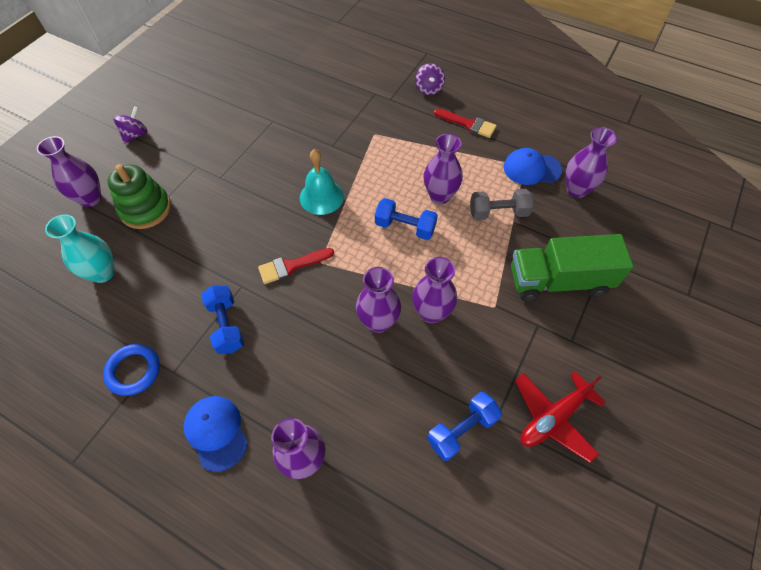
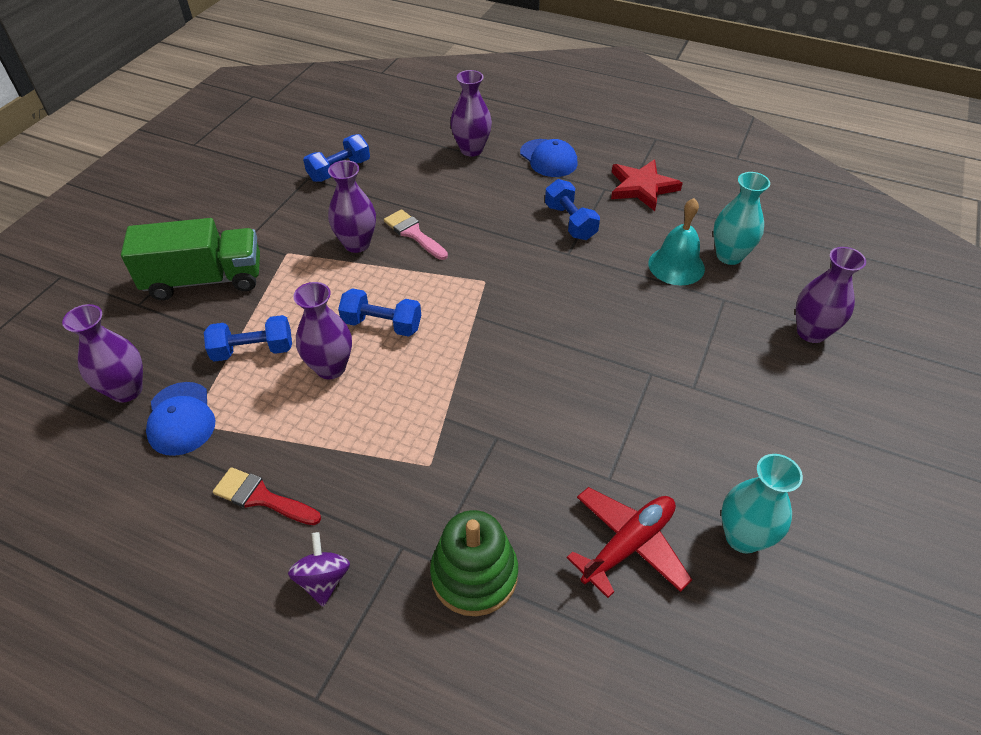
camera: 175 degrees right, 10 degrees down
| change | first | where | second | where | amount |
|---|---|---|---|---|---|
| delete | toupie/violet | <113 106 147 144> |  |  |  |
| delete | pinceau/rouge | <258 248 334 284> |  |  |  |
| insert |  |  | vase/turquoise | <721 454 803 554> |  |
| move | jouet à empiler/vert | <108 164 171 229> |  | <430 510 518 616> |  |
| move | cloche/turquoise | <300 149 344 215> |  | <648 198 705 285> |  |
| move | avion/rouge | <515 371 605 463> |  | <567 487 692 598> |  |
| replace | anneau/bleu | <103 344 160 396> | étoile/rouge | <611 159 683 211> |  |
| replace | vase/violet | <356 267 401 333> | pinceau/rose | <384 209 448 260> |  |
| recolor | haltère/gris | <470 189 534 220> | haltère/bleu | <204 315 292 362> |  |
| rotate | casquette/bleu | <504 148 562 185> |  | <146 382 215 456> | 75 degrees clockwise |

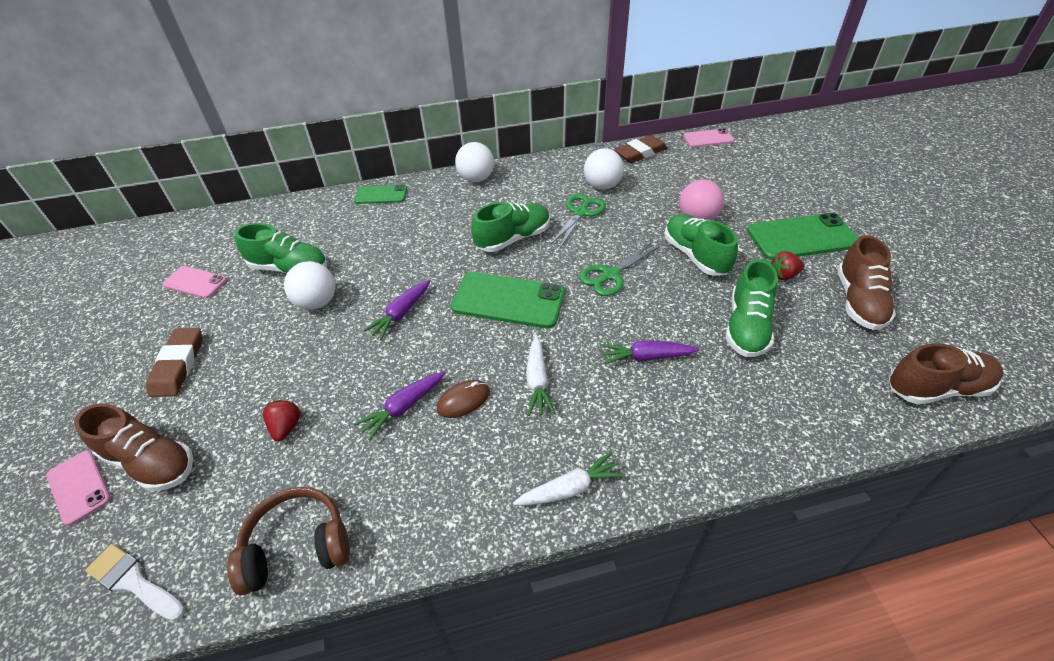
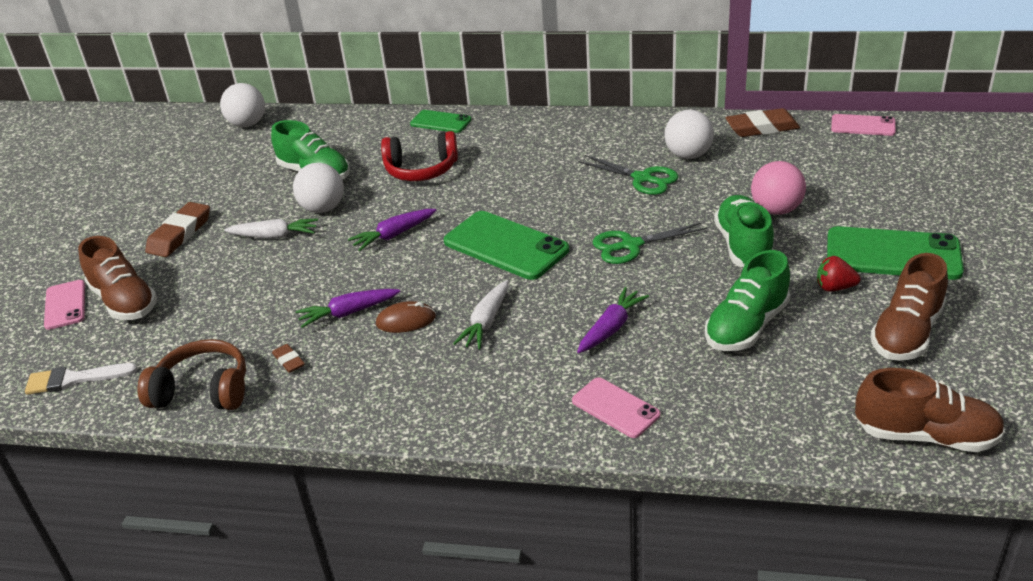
camera: 25 degrees right, 10 degrees down
| change | first | where | second | where | amount |
|---|---|---|---|---|---|
| delete | fraise/rouge | <263 400 301 442> |  |  |  |
| delete | chaussure/vert | <471 202 550 252> |  |  |  |
| insert |  |  | gomme/marron | <272 344 305 373> |  |
| insert |  |  | casque audio/rouge | <381 131 458 181> |  |
| move | téléphone/rose | <162 266 227 298> |  | <572 377 660 438> |  |
| move | balle/blanc | <455 142 494 182> |  | <220 83 265 127> |  |
| move | carotte/blanc | <513 451 625 506> |  | <224 218 318 239> |  |
| rotate | pinceau/blanc | <85 544 185 621> |  | <25 363 138 395> | 60 degrees counterclockwise |
| rotate | ciseaux/vert | <550 193 606 248> |  | <579 155 679 195> | 75 degrees clockwise |
| rotate | carotte/violet | <600 340 699 365> |  | <577 287 649 353> | 105 degrees clockwise |

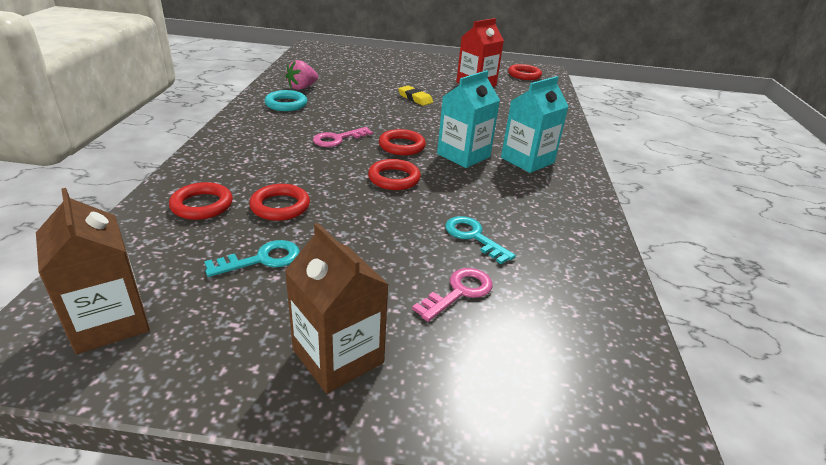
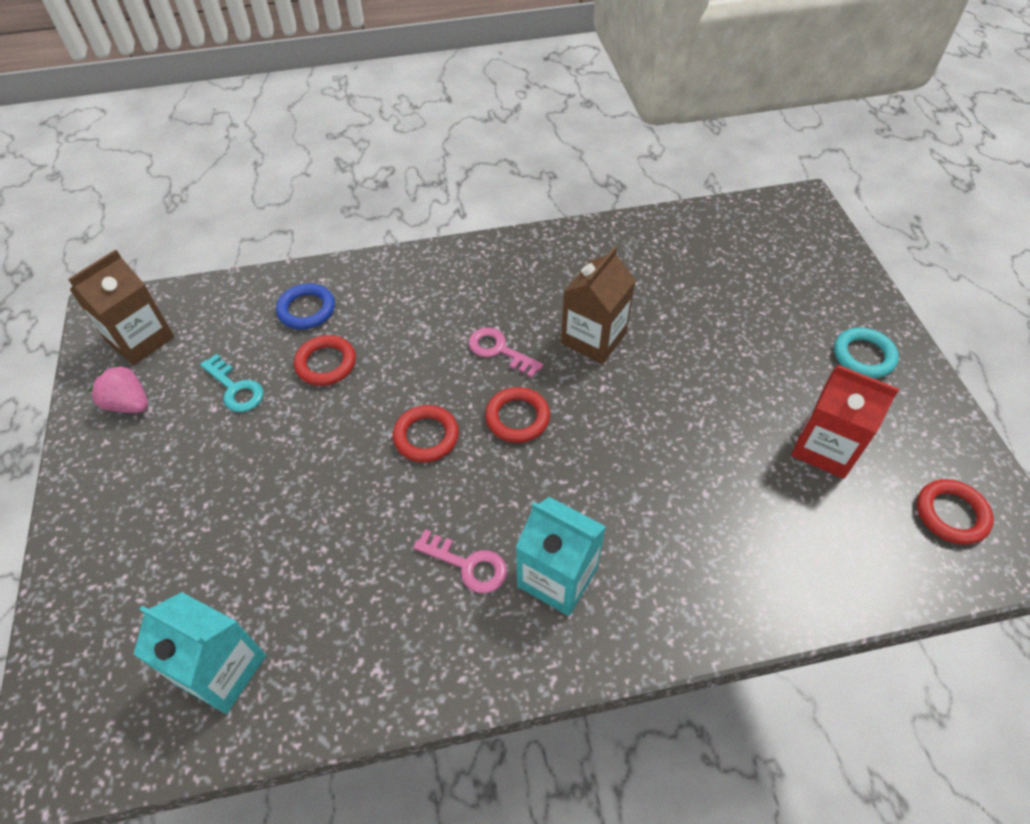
camera: 75 degrees right, 20 degrees up
| change | first | where | second | where | amount |
|---|---|---|---|---|---|
| delete | gomme/jaune | <398 86 433 106> |  |  |  |
| delete | clé/turquoise | <445 216 516 264> |  |  |  |
| move | anneau/turquoise | <265 90 307 111> |  | <834 328 899 378> |  |
| move | brique de lait/marron | <285 223 389 394> |  | <561 246 636 364> |  |
| move | fraise/rose | <286 60 318 90> |  | <89 364 148 413> |  |
| move | clé/rose | <412 268 493 322> |  | <413 529 507 593> |  |
| move | brique de lait/turquoise | <437 70 500 168> |  | <134 592 266 714> |  |
| recolor | anneau/rouge | <169 182 233 220> | anneau/bleu | <276 283 335 330> |  |

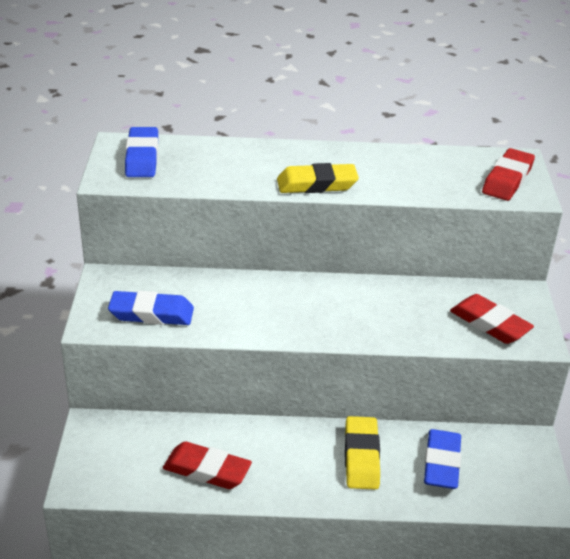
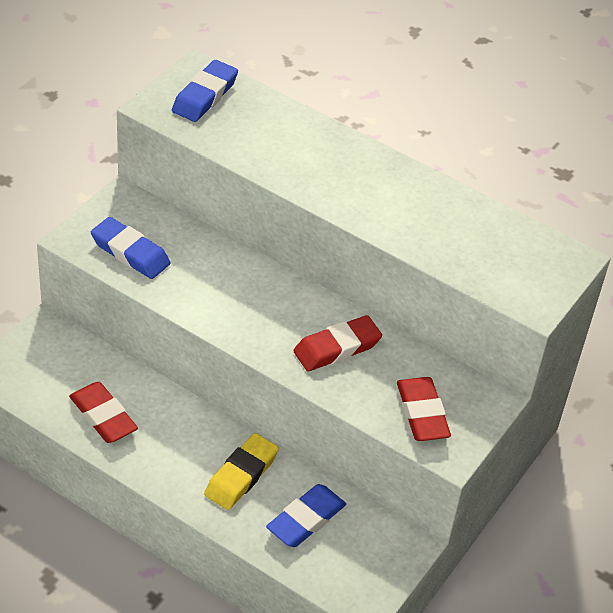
camera: 30 degrees right, 10 degrees up
| change | first | where | second | where | amount |
|---|---|---|---|---|---|
| delete | gomme/jaune | <277 163 359 193> |  |  |  |
| move | gomme/rouge | <482 148 535 201> |  | <293 315 382 371> |  |

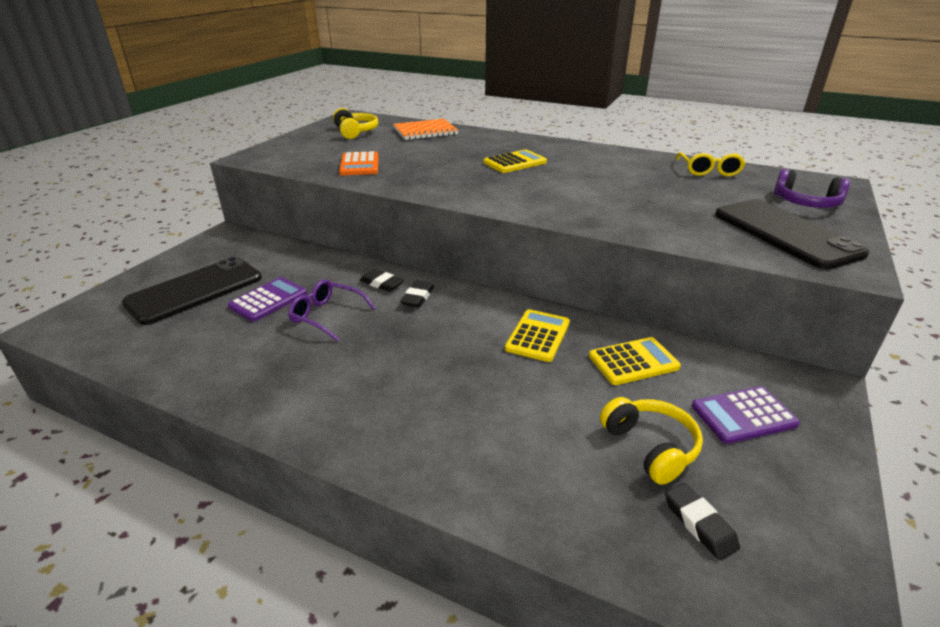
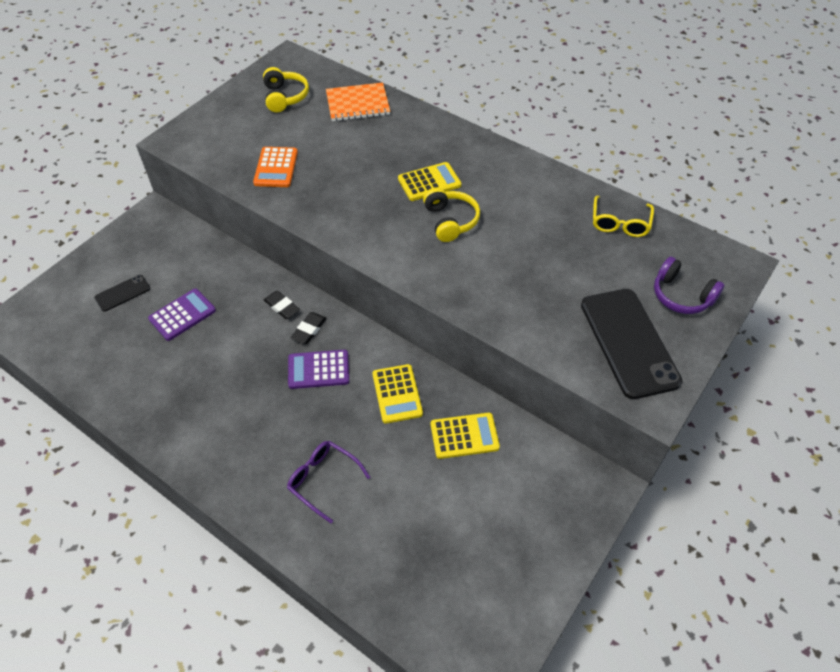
camera: 10 degrees right, 20 degrees up
| change | first | where | second | where | amount |
|---|---|---|---|---|---|
| delete | gomme/noir | <665 483 740 560> |  |  |  |
| move | lunettes/violet | <288 279 376 342> |  | <287 441 370 523> |  |
| move | casque audio/jaune | <600 397 703 485> |  | <423 187 480 242> |  |
| move | calculatrice/violet | <692 386 800 444> |  | <288 350 349 389> |  |
| rotate | calculatrice/jaune | <505 309 570 362> |  | <372 364 423 424> | 135 degrees clockwise |
| resize | téléphone/noir | <122 257 262 325> |  | <95 275 150 312> | x0.48 |

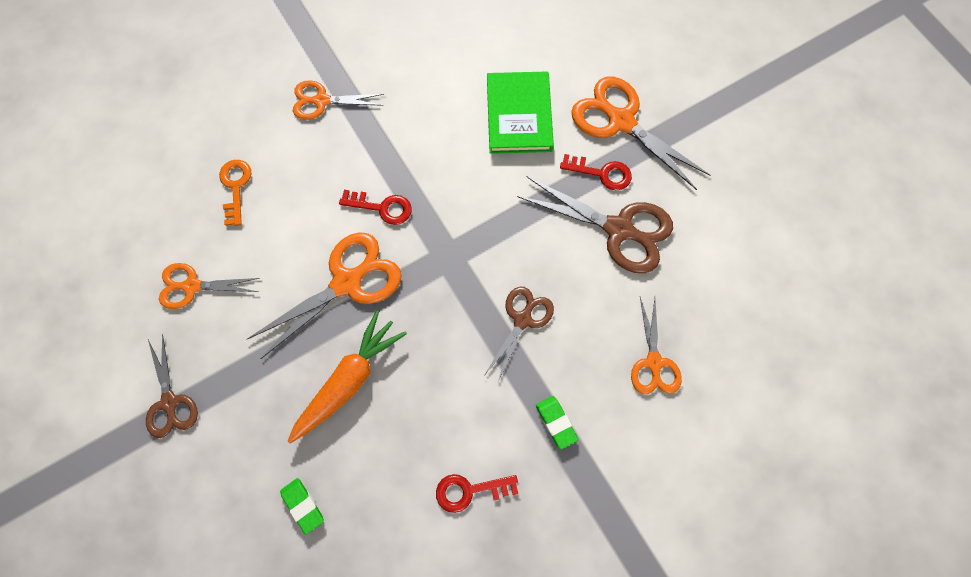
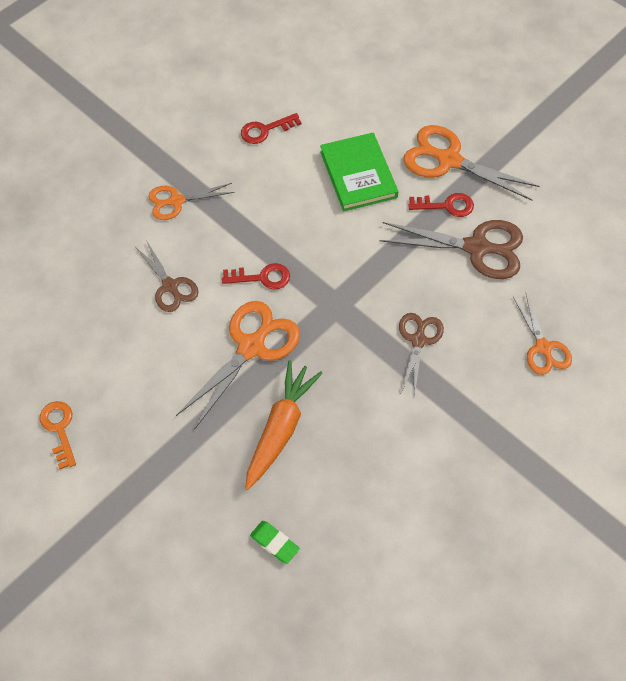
camera: 15 degrees left, 10 degrees down
| change | first | where | second | where | amount |
|---|---|---|---|---|---|
| delete | ciseaux/orange | <159 263 260 309> |  |  |  |
| delete | gomme/vert | <536 396 578 449> |  |  |  |
| move | ciseaux/marron | <146 334 198 438> |  | <135 240 198 312> |  |
| move | clé/orange | <219 160 251 226> |  | <40 401 76 469> |  |
| move | clé/rouge | <436 474 518 513> |  | <241 113 301 144> |  |

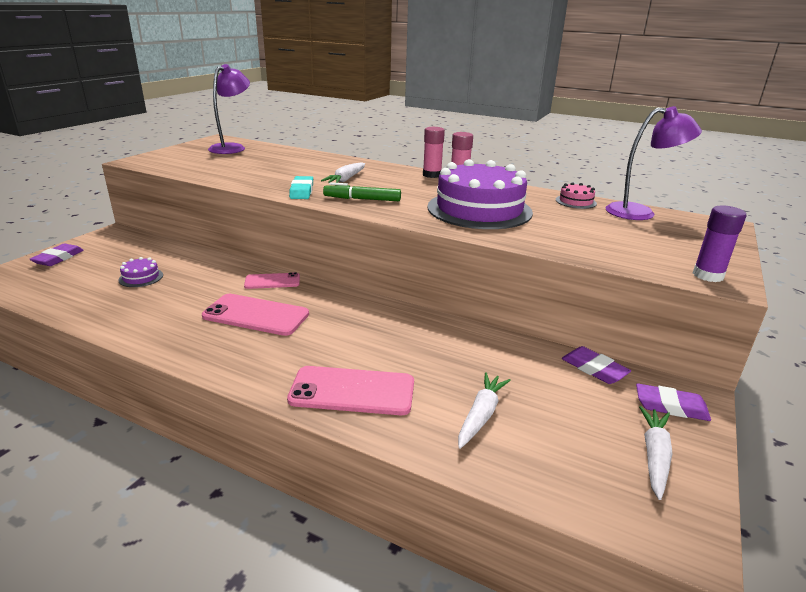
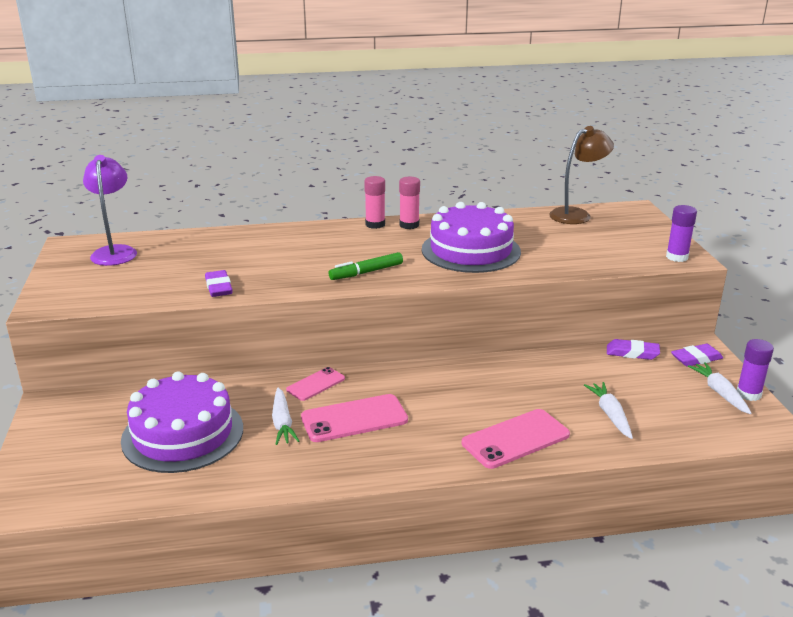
camera: 35 degrees left, 0 degrees up
| change | first | where | second | where | amount |
|---|---|---|---|---|---|
| delete | gomme/turquoise | <289 176 313 199> |  |  |  |
| delete | gâteau/rose | <556 182 597 209> |  |  |  |
| insert |  |  | bâton de colle/violet | <737 339 774 401> |  |
| move | gomme/violet | <30 244 84 266> |  | <205 270 233 297> |  |
| move | carotte/blanc | <321 162 365 183> |  | <272 387 299 445> |  |
| recolor | lampe/violet | <606 106 702 220> | lampe/marron | <549 126 614 224> |  |
| resize | gâteau/violet | <118 257 163 287> |  | <121 371 243 473> | x2.48 |

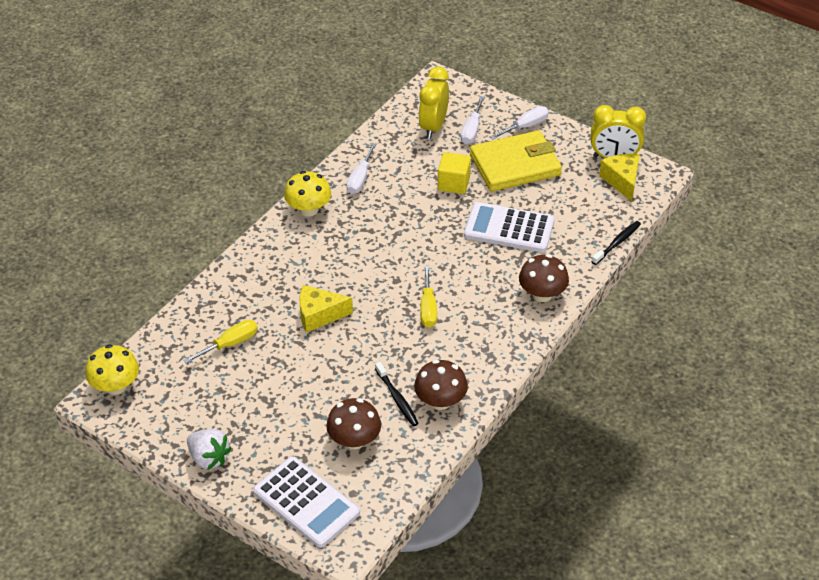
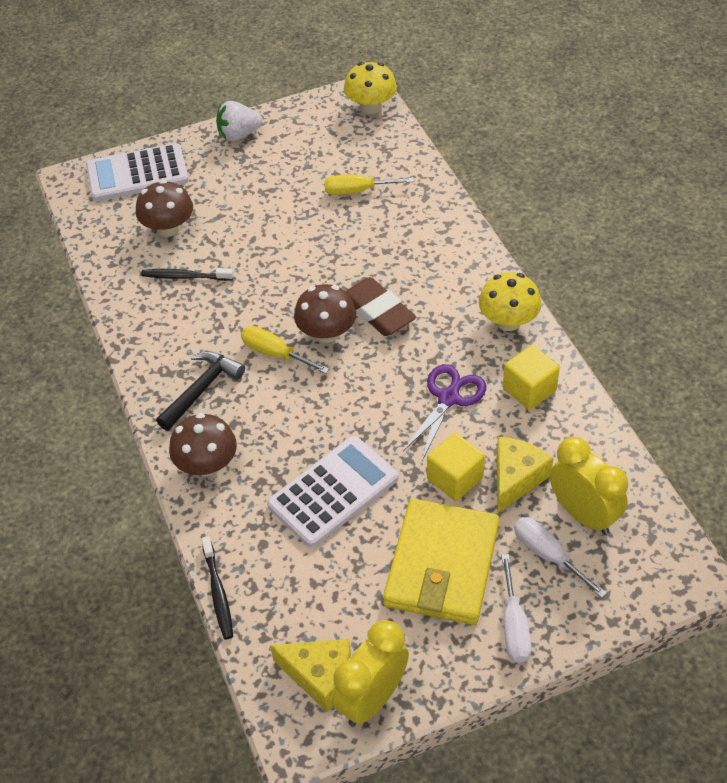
camera: 125 degrees right, 5 degrees up
| change | first | where | second | where | amount |
|---|---|---|---|---|---|
| insert |  |  | marteau/noir | <156 351 245 431> |  |
| insert |  |  | gomme/marron | <346 277 416 336> |  |
| insert |  |  | ciseaux/violet | <402 364 486 460> |  |
| move | fromage/jaune | <299 285 353 333> |  | <497 437 554 513> |  |
| move | champignon/marron | <414 360 468 410> |  | <294 284 356 343> |  |
| replace | tournevis/blanc | <346 143 376 194> | cube/jaune | <503 345 560 410> |  |
| rotate | tournevis/jaune | <183 320 258 363> |  | <324 175 414 195> | 90 degrees clockwise |

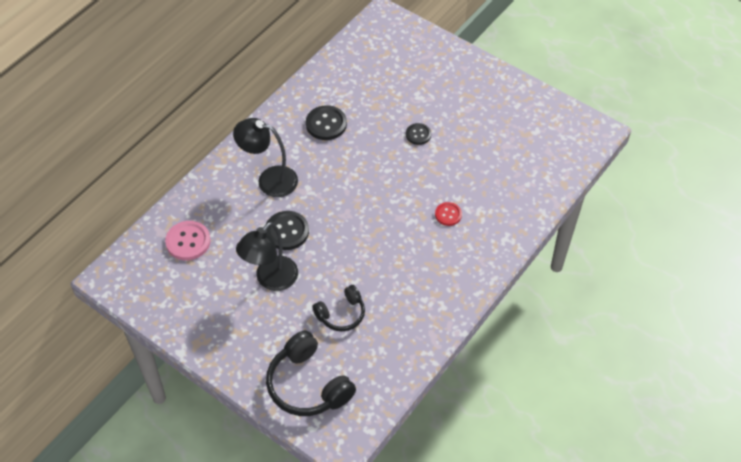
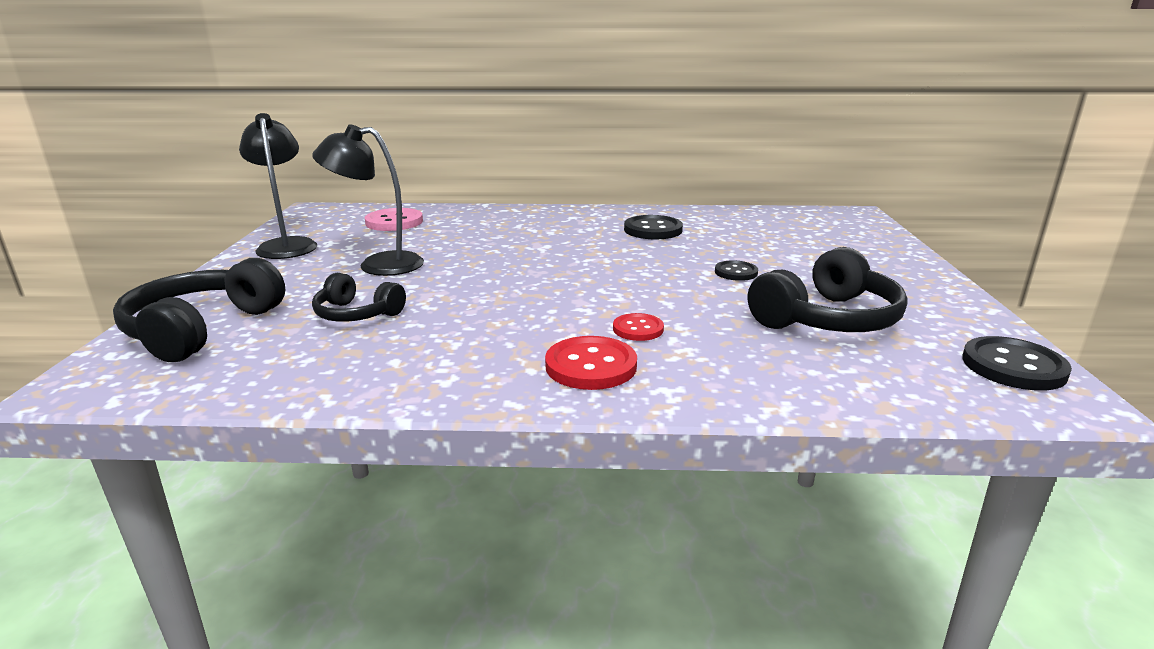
camera: 55 degrees right, 30 degrees down
| change | first | where | second | where | amount |
|---|---|---|---|---|---|
| insert |  |  | bouton/rouge | <545 336 637 390> |  |
| insert |  |  | casque audio/noir | <748 247 908 332> |  |
| move | lampe/noir | <233 118 298 197> |  | <239 113 317 259> |  |
| move | bouton/noir | <266 211 309 250> |  | <963 336 1072 390> |  |

